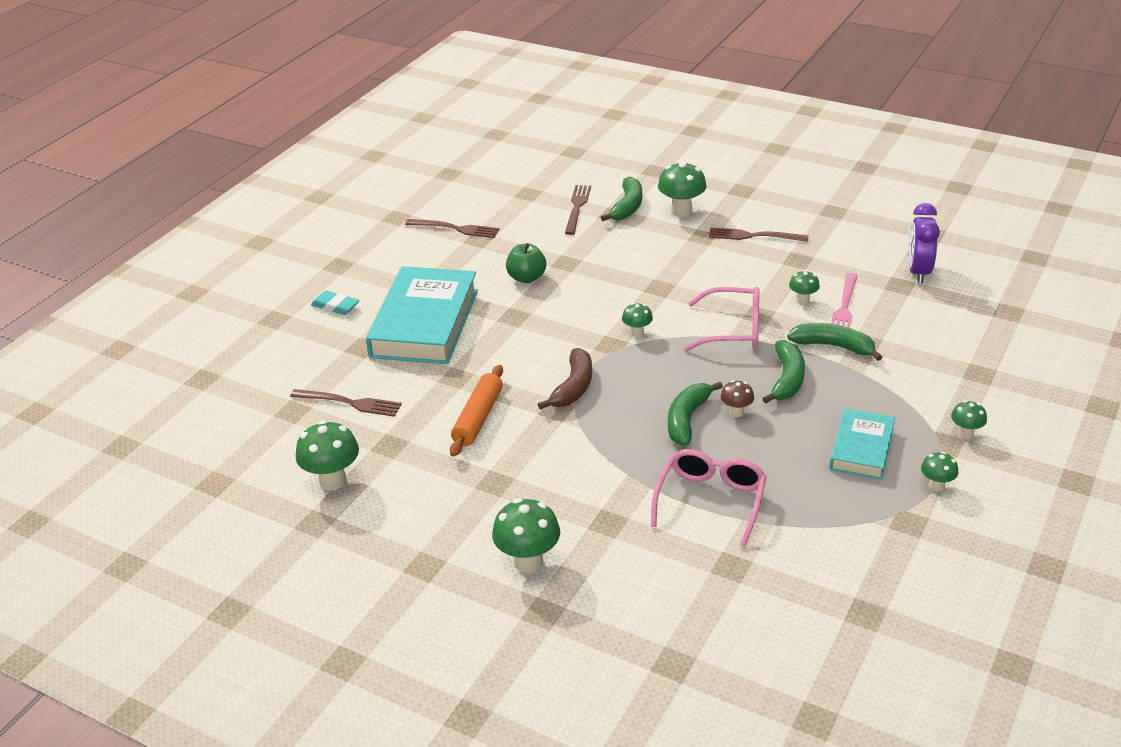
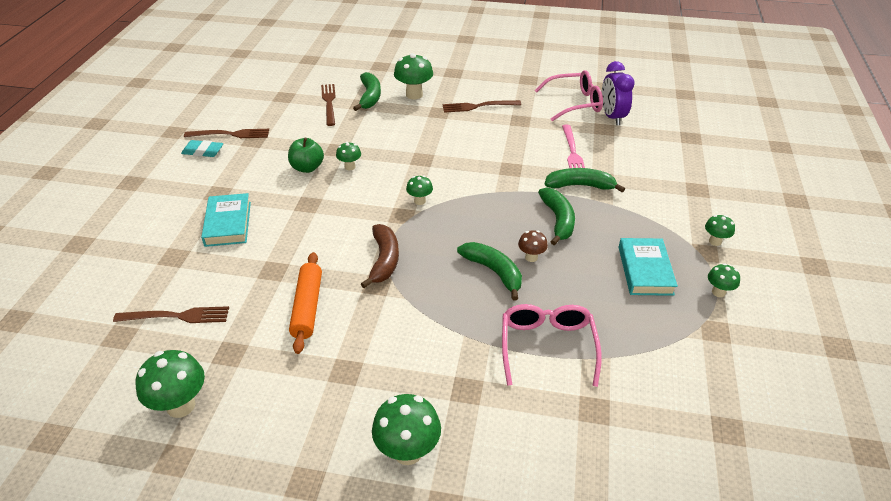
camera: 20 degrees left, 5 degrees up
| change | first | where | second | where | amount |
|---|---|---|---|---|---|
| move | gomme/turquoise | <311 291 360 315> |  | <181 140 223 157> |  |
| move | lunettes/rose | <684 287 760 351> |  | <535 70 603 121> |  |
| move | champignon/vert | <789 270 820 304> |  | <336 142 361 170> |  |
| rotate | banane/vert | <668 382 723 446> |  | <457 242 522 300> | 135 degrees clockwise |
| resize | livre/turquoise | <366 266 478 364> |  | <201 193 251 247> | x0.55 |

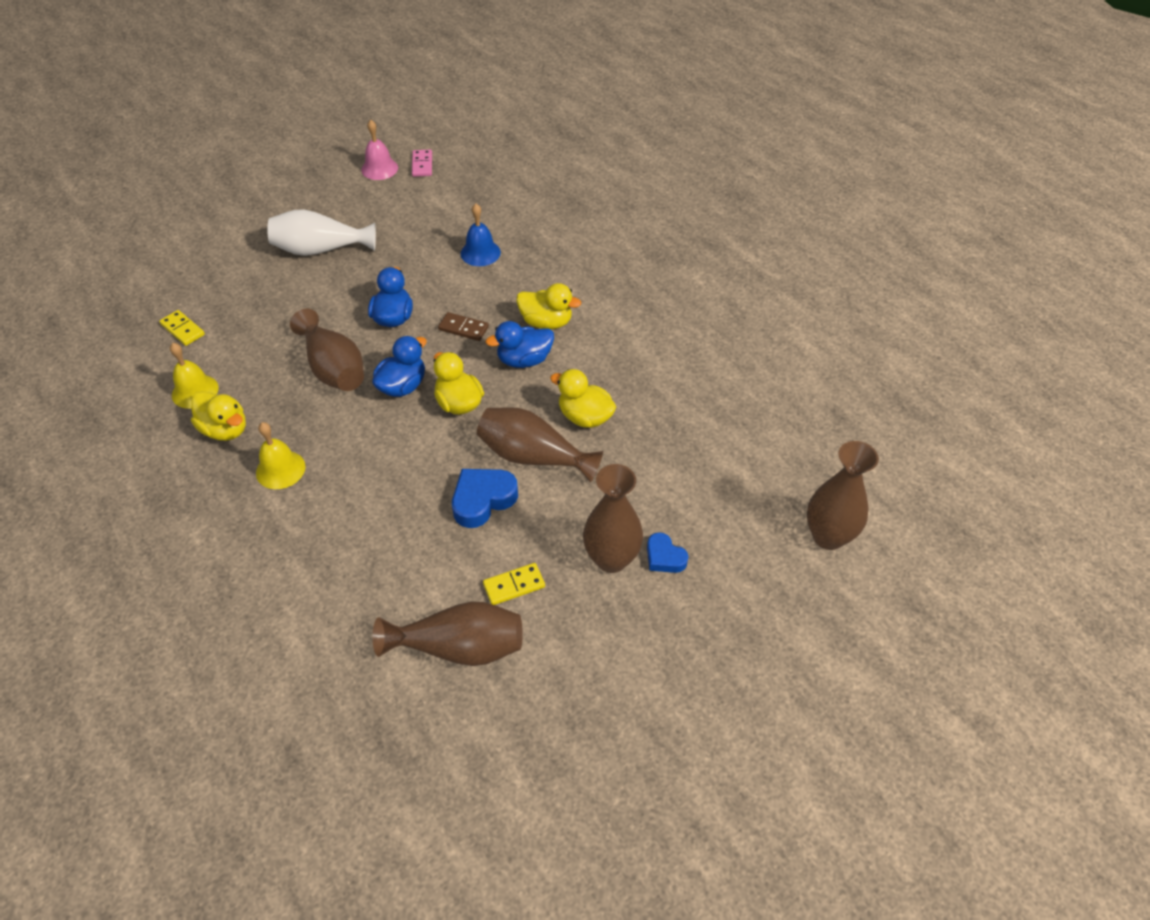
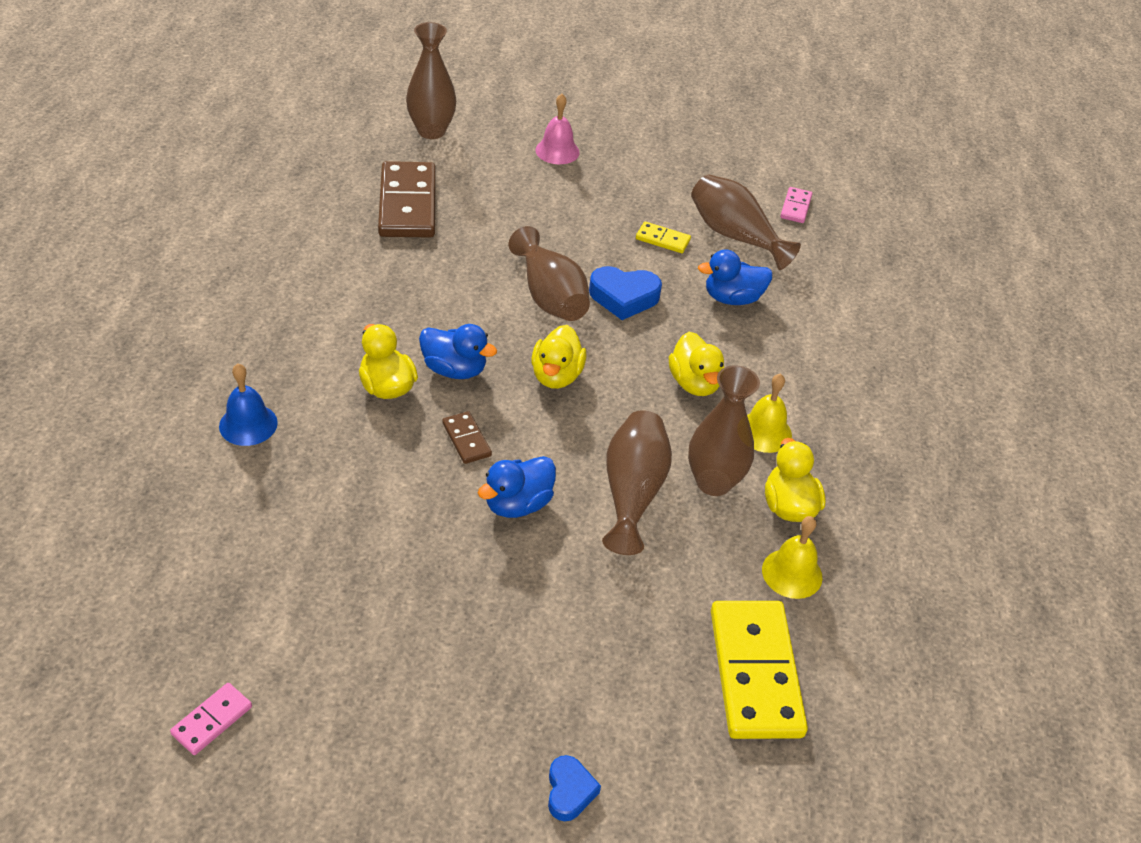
camera: 140 degrees left, 5 degrees down
| change | first | where | second | where | amount |
|---|---|---|---|---|---|
| delete | vase/blanc | <267 209 376 256> |  |  |  |
| insert |  |  | domino/marron | <378 161 436 237> |  |
| insert |  |  | domino/rose | <780 187 812 223> |  |
| move | cloche/rose | <361 120 398 180> |  | <535 94 580 164> |  |
| move | canard/bleu | <372 336 427 397> |  | <698 249 773 305> |  |
| move | cloche/bleu | <461 203 501 266> |  | <219 364 278 446> |  |
| move | canard/jaune | <550 369 616 428> |  | <669 332 724 396> |  |
| move | vase/marron | <583 464 643 573> |  | <688 365 760 496> |  |
| move | cœur/bleu | <647 532 689 573> |  | <548 755 601 821> |  |
| resize | domino/jaune | <159 310 205 346> |  | <711 601 808 739> | x2.16 |

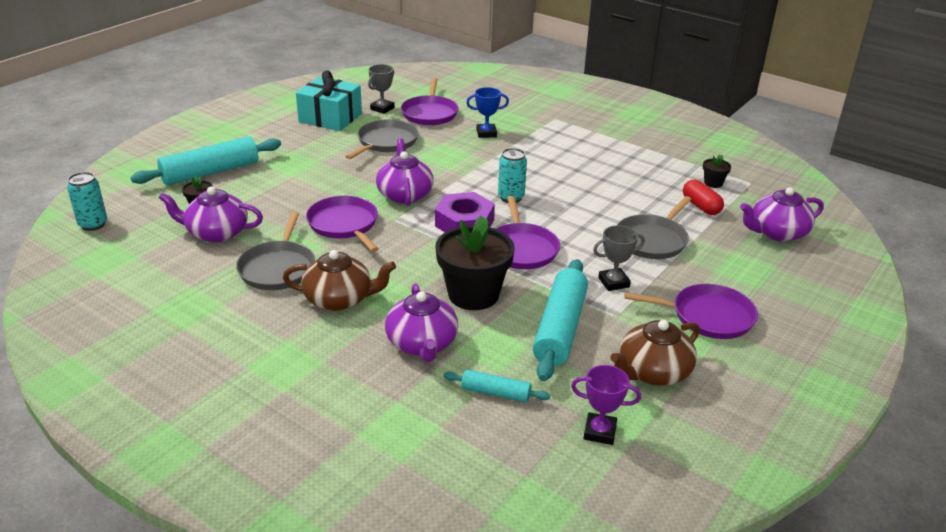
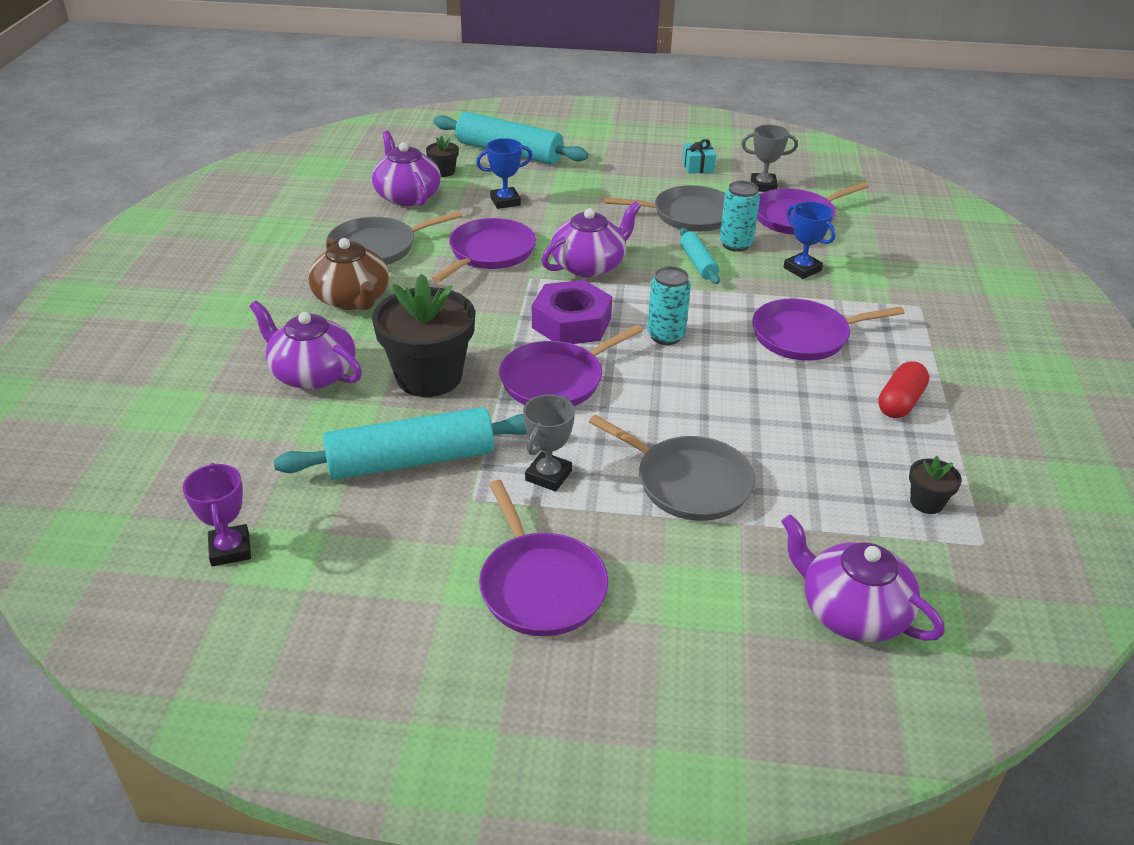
camera: 60 degrees right, 5 degrees up
| change | first | where | second | where | amount |
|---|---|---|---|---|---|
| delete | théière/marron | <610 320 700 386> |  |  |  |
| insert |  |  | trophée/bleu | <476 138 532 209> |  |
| insert |  |  | poêle/violet | <752 298 905 361> |  |
| move | canette/turquoise | <67 172 107 231> |  | <720 181 760 252> |  |
| move | rouleau à pâtisserie/turquoise | <444 370 550 402> |  | <680 228 720 284> |  |
| move | gélule/rouge | <683 180 724 215> |  | <878 361 929 418> |  |
| rotate | théière/violet | <385 283 458 362> |  | <250 301 362 390> | 75 degrees clockwise |
| rotate | trophée/gris | <593 225 645 291> |  | <523 395 575 492> | 75 degrees clockwise |
| rotate | poêle/gris | <617 196 691 259> |  | <589 415 755 521> | 150 degrees counterclockwise |
| resize | cadeau/turquoise | <296 70 362 131> |  | <682 139 716 174> | x0.46 |

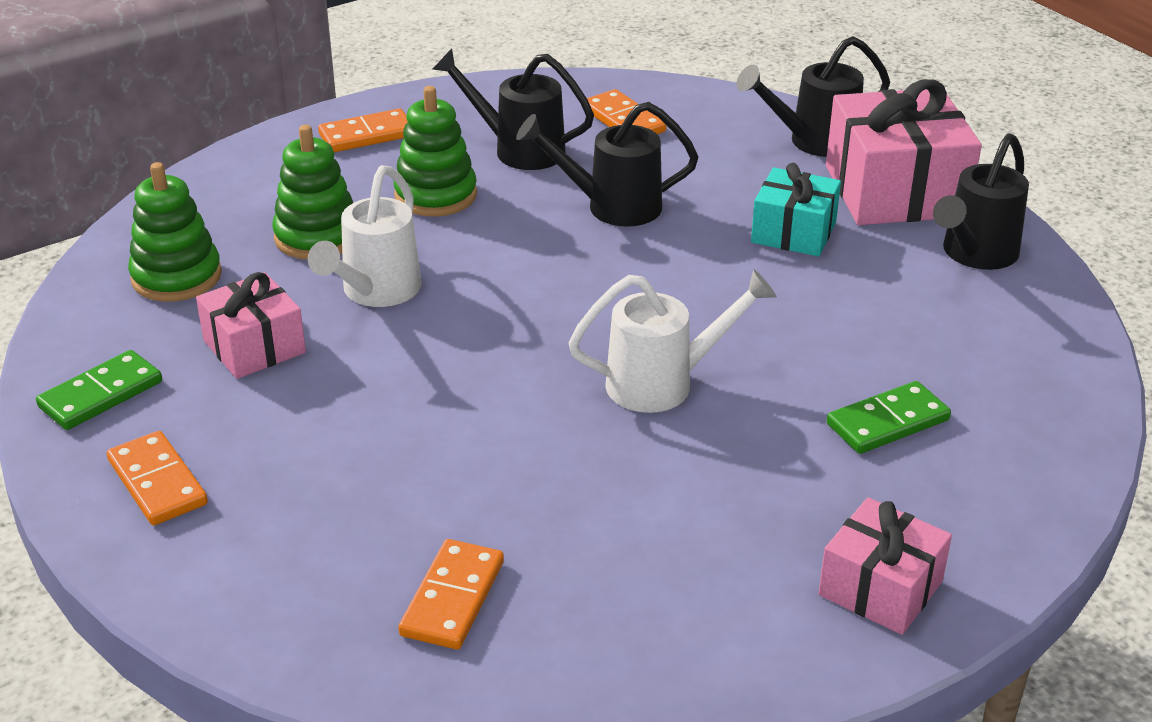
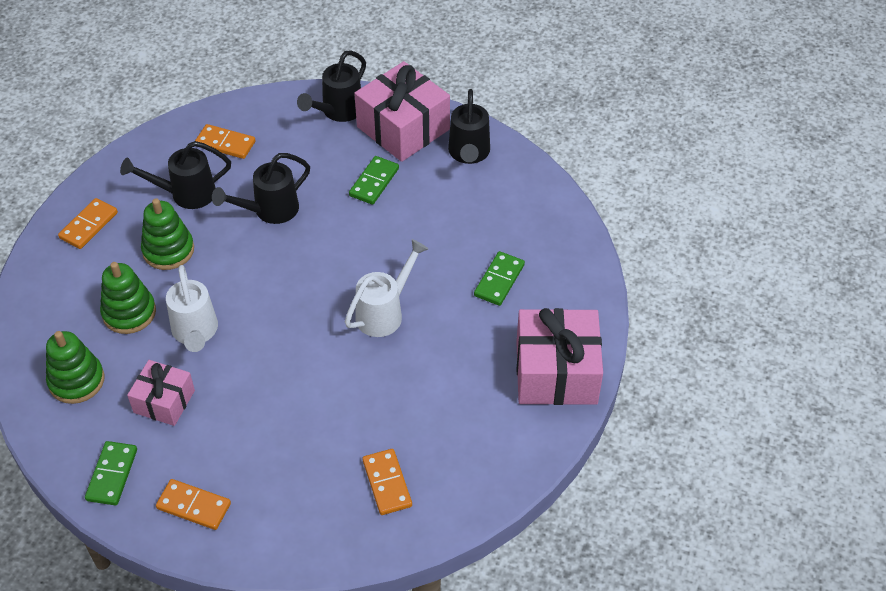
camera: 35 degrees left, 15 degrees up
| change | first | where | second | where | amount |
|---|---|---|---|---|---|
| replace | cadeau/turquoise | <751 163 841 257> | domino/vert | <349 156 399 205> |  |
| resize | cadeau/rose | <818 497 952 635> |  | <516 308 603 405> | x1.72 |

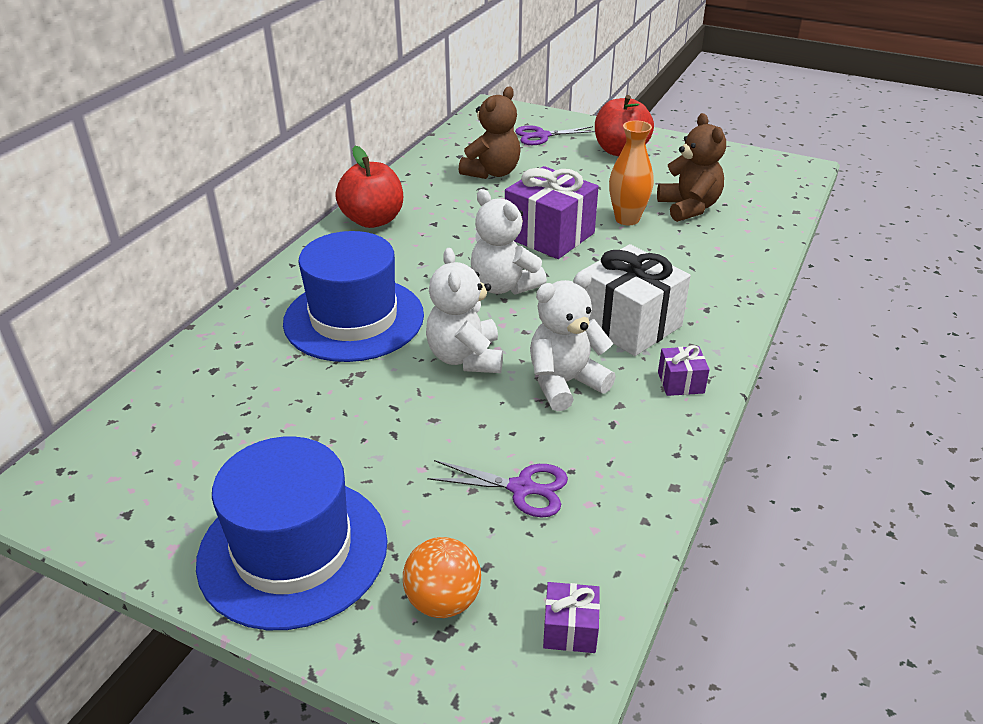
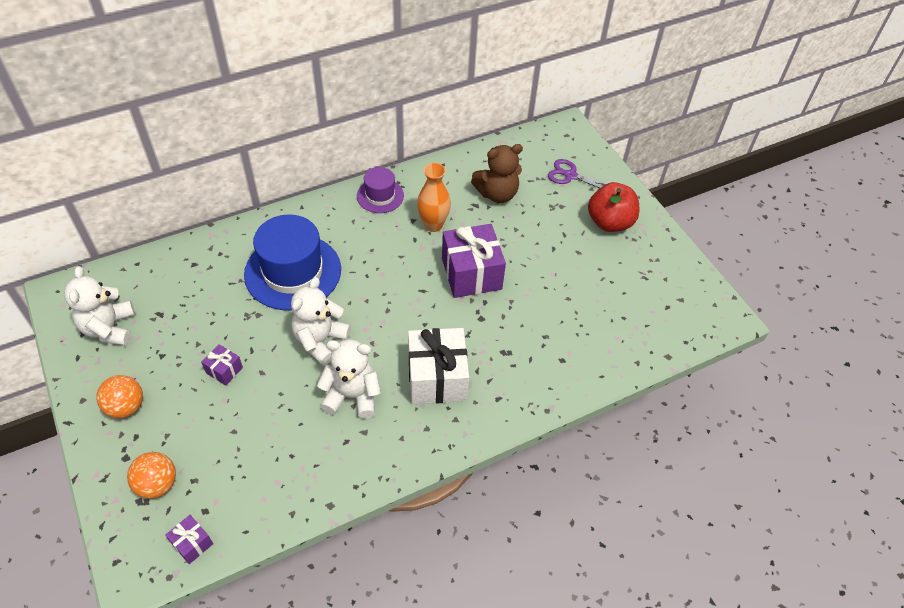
camera: 35 degrees right, 15 degrees up
| change | first | where | second | where | amount |
|---|---|---|---|---|---|
| delete | ciseaux/violet | <427 460 568 517> |  |  |  |
| delete | ours en peluche/marron | <657 113 726 222> |  |  |  |
| move | ours en peluche/blanc | <471 189 547 295> |  | <64 266 135 346> |  |
| move | vase/orange | <609 120 654 225> |  | <417 163 451 232> |  |
| move | cadeau/violet | <658 345 710 396> |  | <201 344 243 386> |  |
| replace | chapeau/bleu | <196 437 387 630> | balle/orange | <96 375 143 418> |  |
| replace | pomme/rouge | <335 146 403 228> | chapeau/violet | <357 167 404 213> |  |

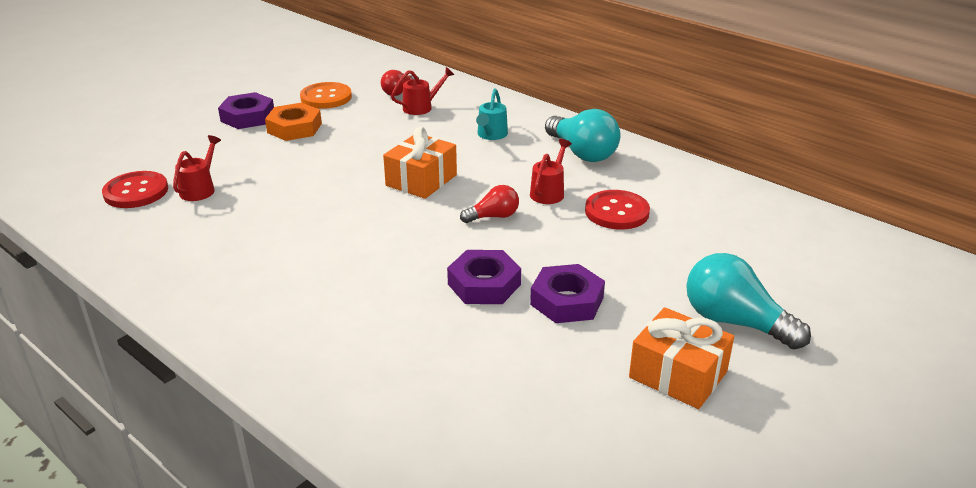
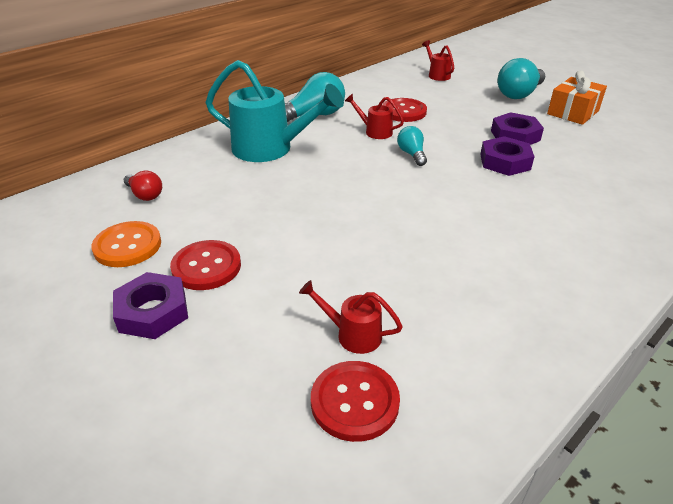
camera: 85 degrees left, 5 degrees up
| change | first | where | second | where | amount |
|---|---|---|---|---|---|
| delete | cadeau/orange | <383 127 457 199> |  |  |  |
| move | arrosoir/rouge | <391 67 455 115> |  | <422 40 454 81> |  |
| replace | écrou/orange | <265 103 322 141> | bouton/rouge | <170 240 241 290> |  |
| recolor | ampoule/rouge | <460 185 519 223> | ampoule/turquoise | <397 126 427 166> |  |
| resize | arrosoir/turquoise | <476 89 508 140> |  | <206 60 344 162> | x2.10 |

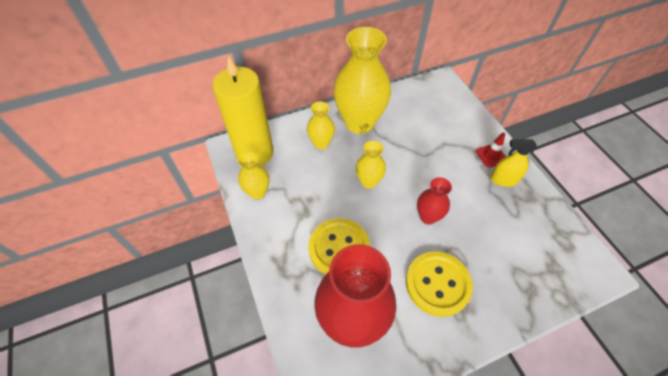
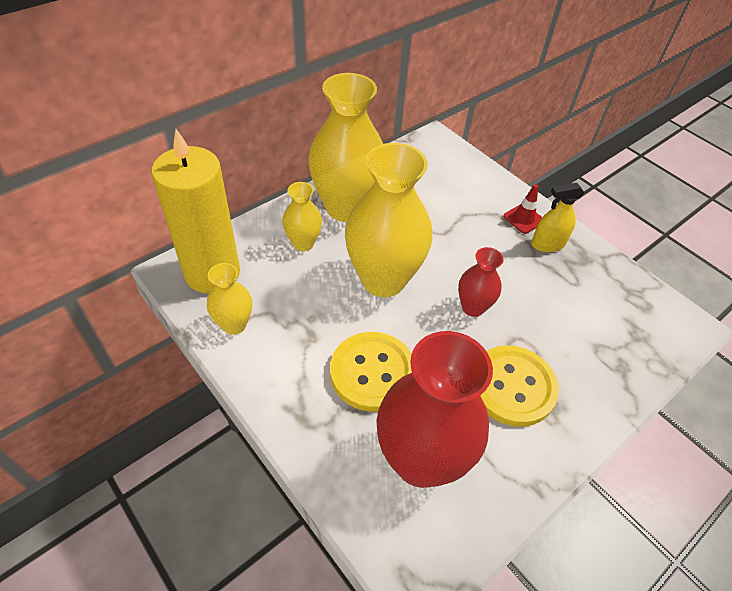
camera: 20 degrees left, 5 degrees down
| change | first | where | second | where | amount |
|---|---|---|---|---|---|
| resize | vase/jaune | <356 141 386 189> |  | <345 143 432 297> | x2.02 |

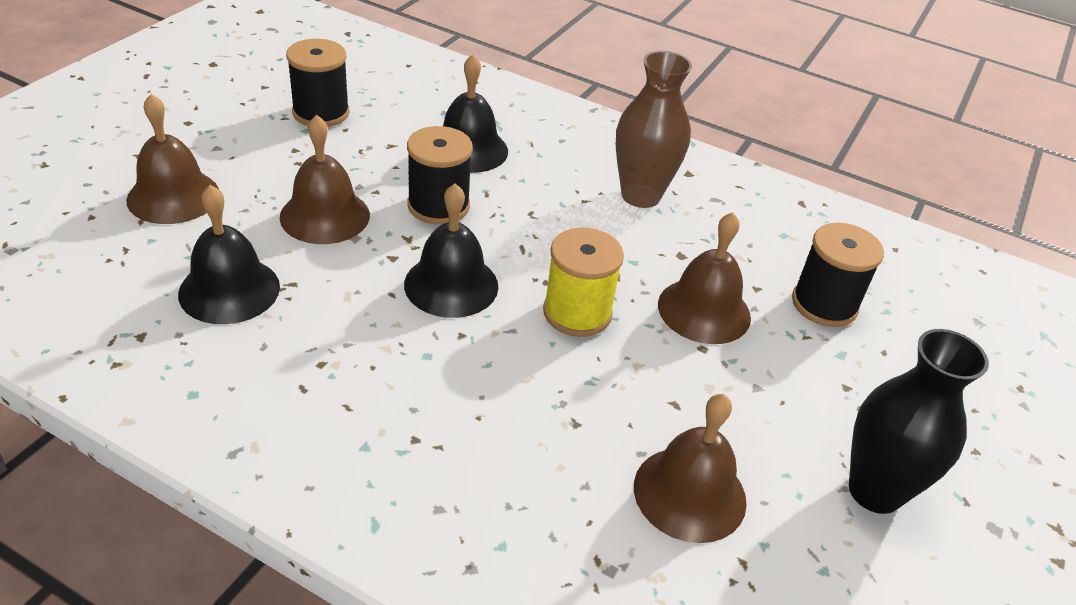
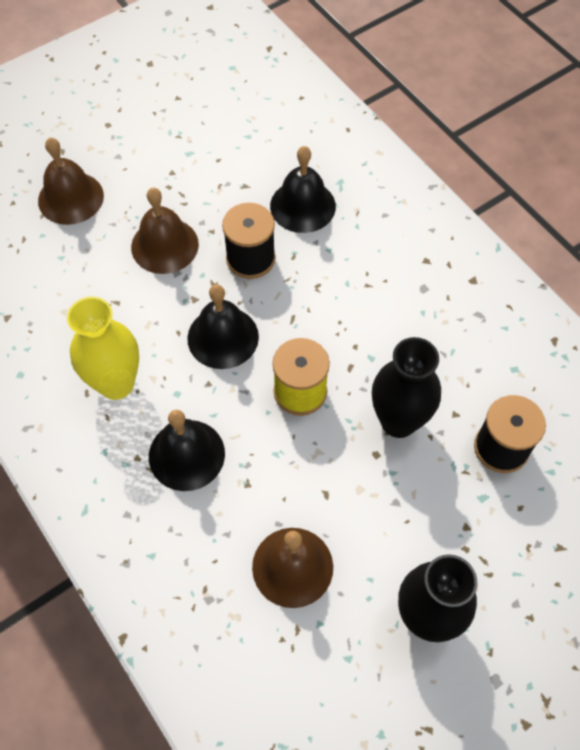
camera: 30 degrees right, 20 degrees up
| change | first | where | second | where | amount |
|---|---|---|---|---|---|
| delete | bobine/noir | <286 39 350 127> |  |  |  |
| delete | vase/marron | <616 51 692 208> |  |  |  |
| insert |  |  | vase/jaune | <67 297 139 400> |  |
| move | cloche/noir | <178 185 280 324> |  | <149 410 225 491> |  |
| replace | cloche/marron | <658 212 751 344> | vase/noir | <372 337 441 438> |  |

